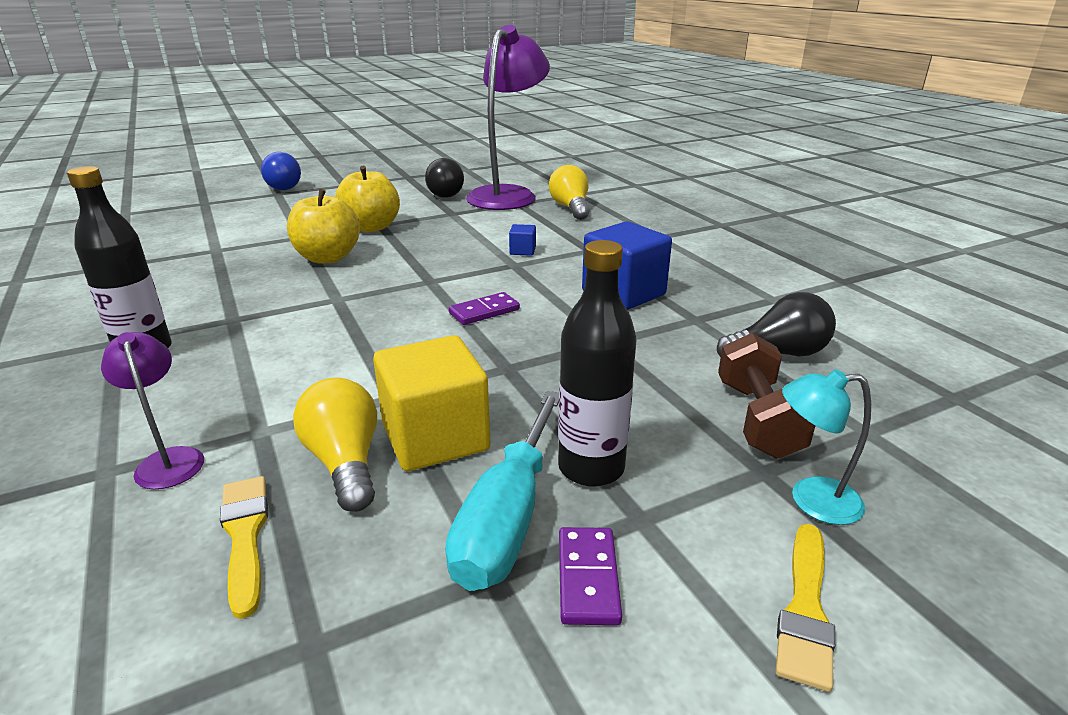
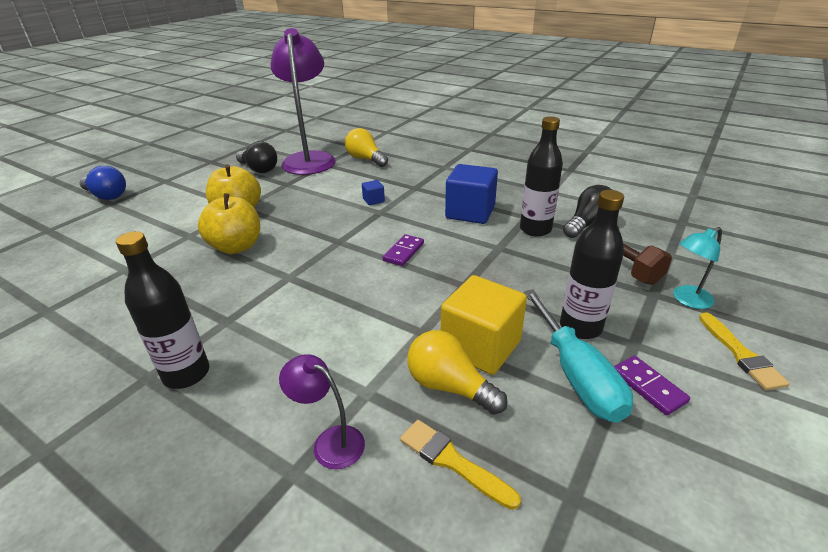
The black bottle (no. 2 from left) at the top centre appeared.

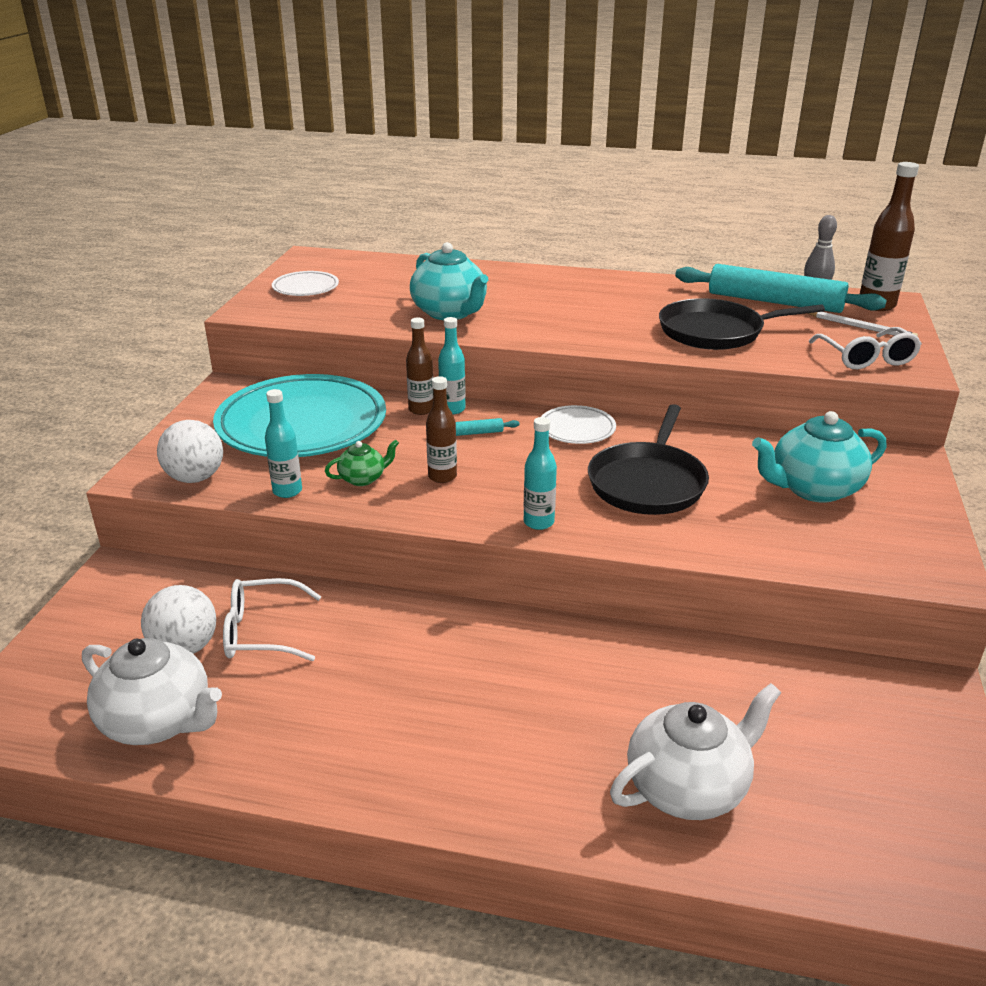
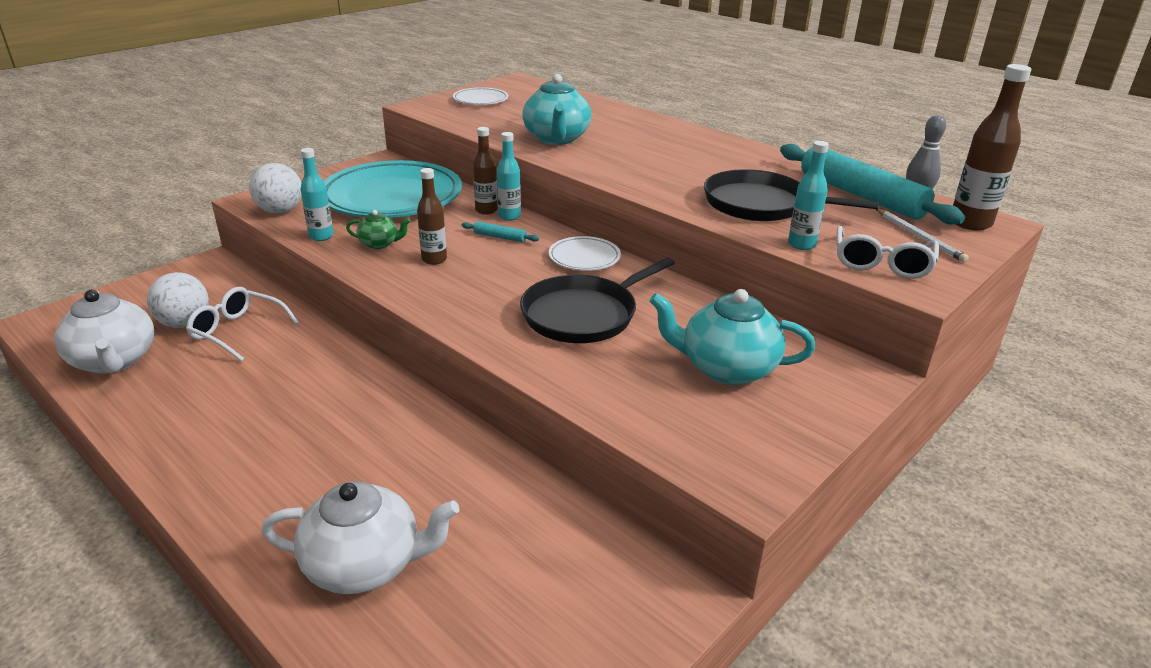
The turquoise bottle (no. 3 from left) moved from the centre to the top right.

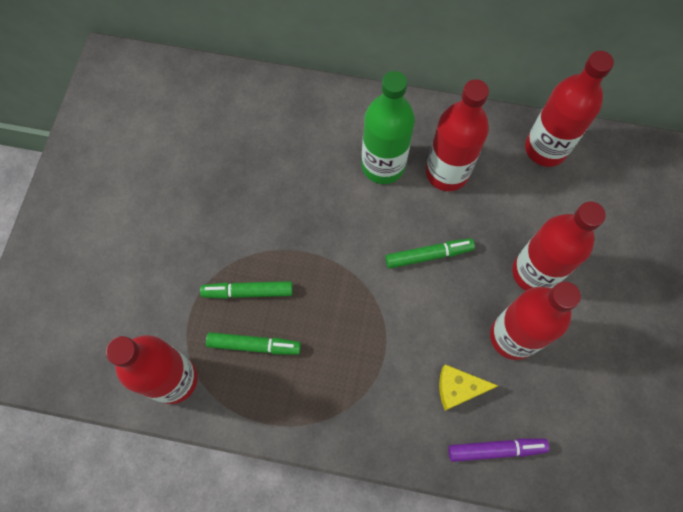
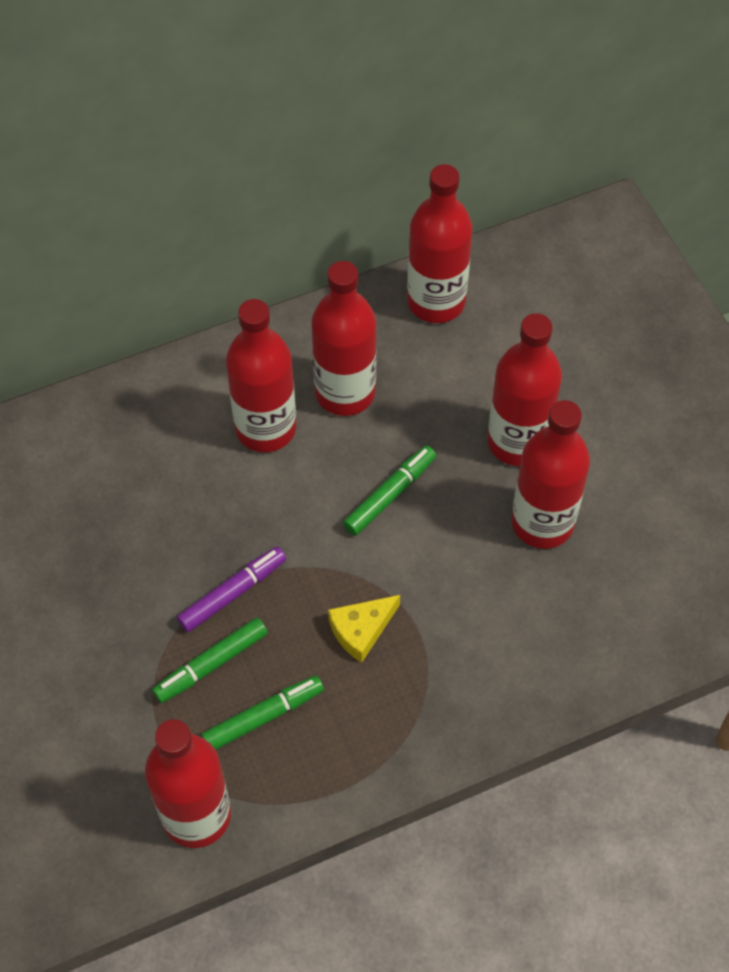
The green bottle at the top centre became the red bottle (no. 2 from left) at the centre.
The yellow cheese moved from the bottom right to the centre.
The purple marker moved from the bottom right to the middle left.

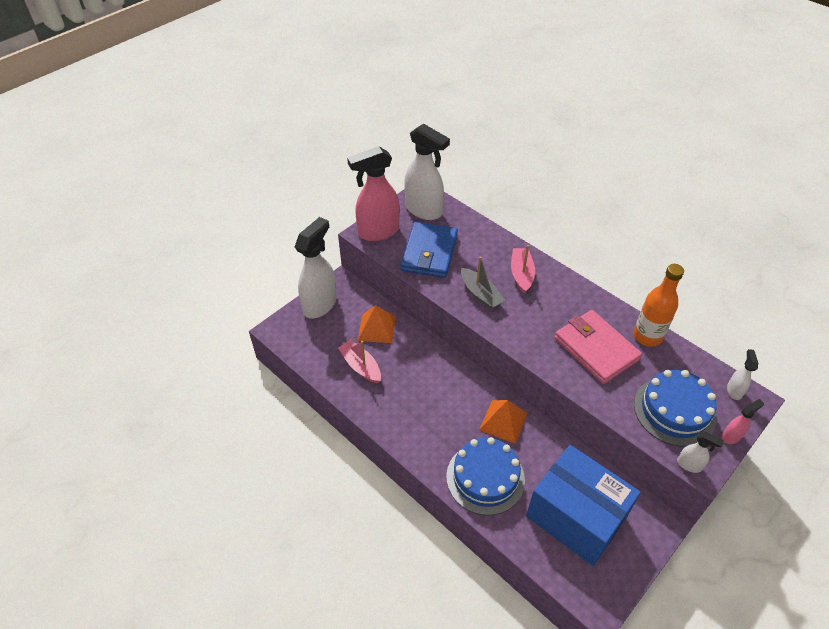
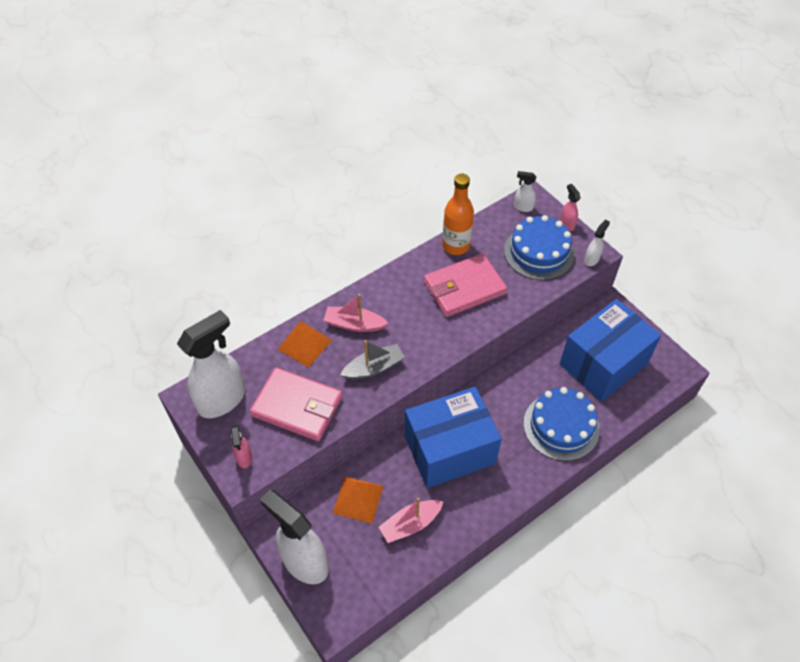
The pink spray bottle (no. 1 from left) at the top centre changed to 0.45 times the size.
The blue wallet at the centre became the pink wallet (no. 1 from left) at the centre.
The orange pyramid (no. 2 from left in the first image) moved from the bottom centre to the centre.
The blue box (no. 1 from left) at the centre appeared.

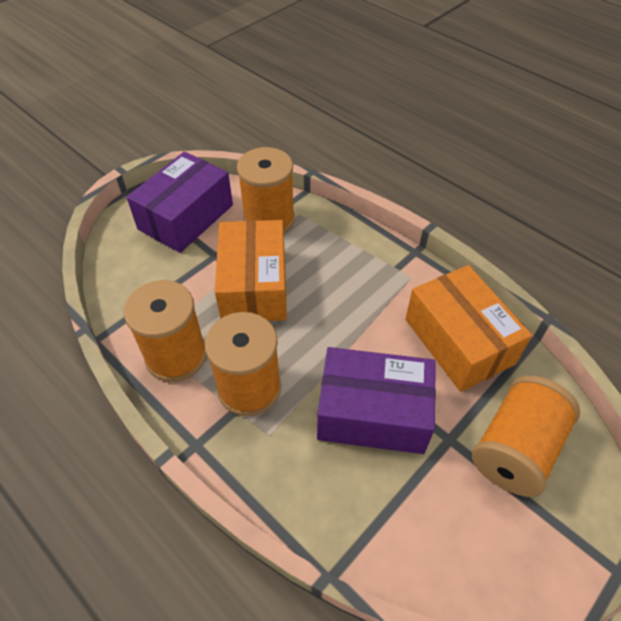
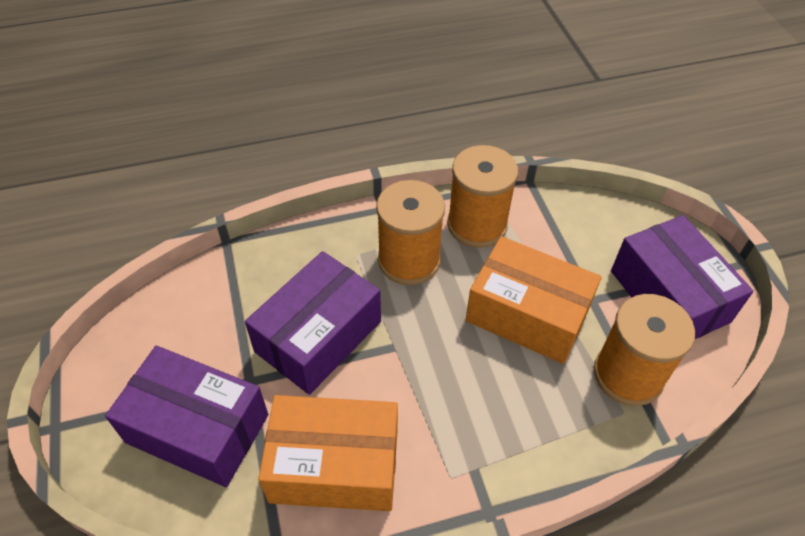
The orange spool (no. 4 from left) at the bottom right was replaced by the purple box (no. 1 from left) at the bottom left.

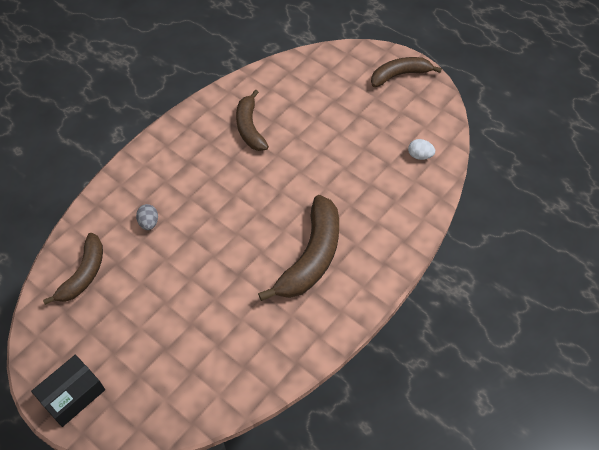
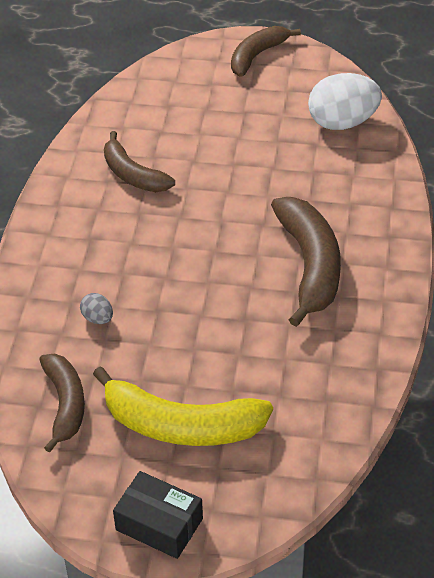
The white egg at the top right changed to 2.18 times the size.
The black box at the bottom left turned 75 degrees counterclockwise.
The yellow banana at the bottom centre appeared.

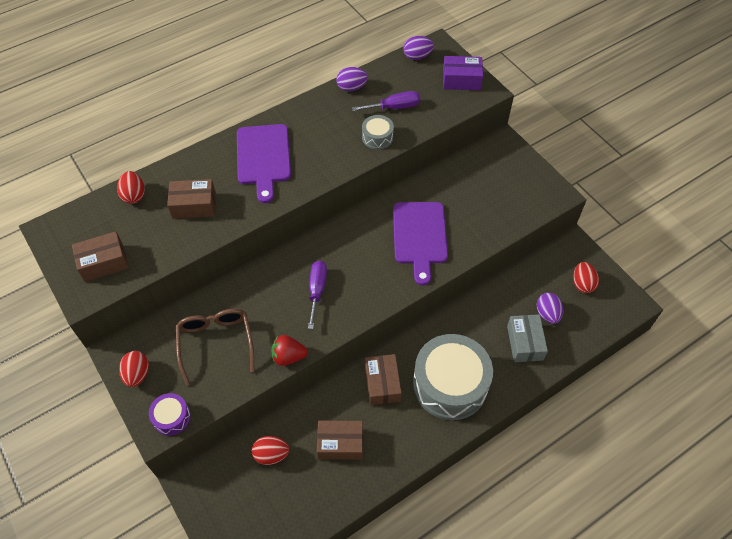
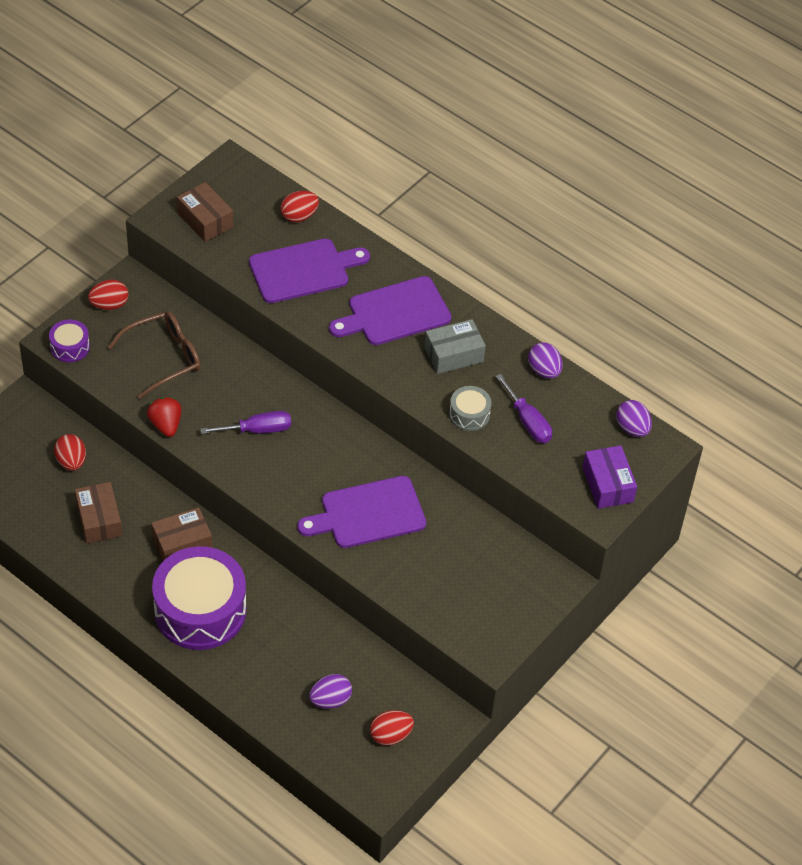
The brown box (no. 2 from left) at the middle left was replaced by the purple cutting board (no. 1 from left) at the top centre.
The grey box moved from the middle right to the centre.
The grey drum (no. 2 from left) at the bottom centre became the purple drum (no. 2 from left) at the bottom left.

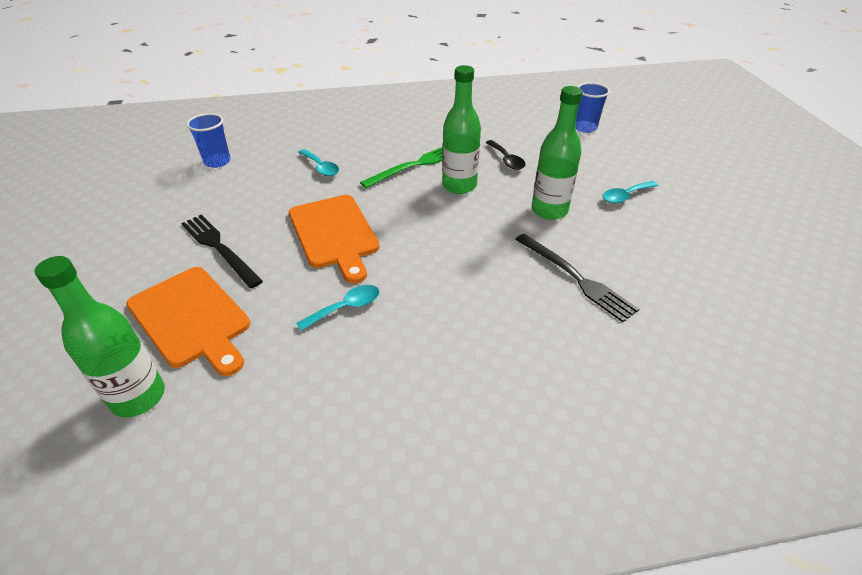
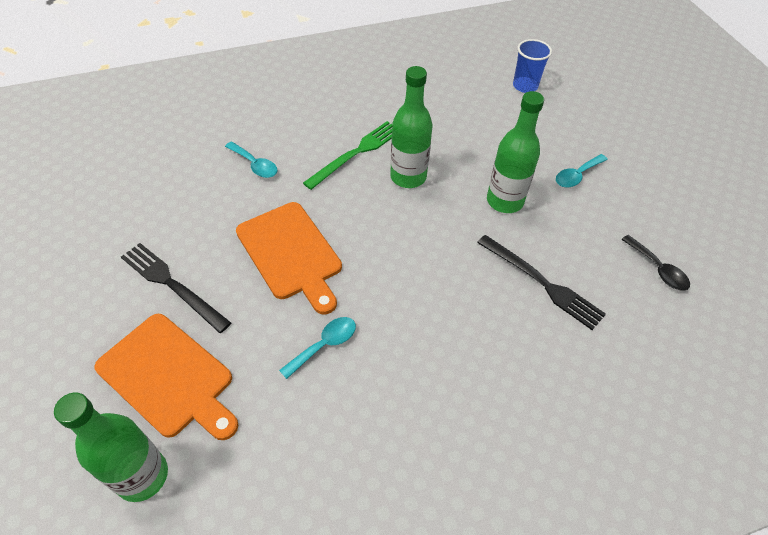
The blue cup (no. 1 from left) at the top left disappeared.
The black spoon moved from the top centre to the middle right.

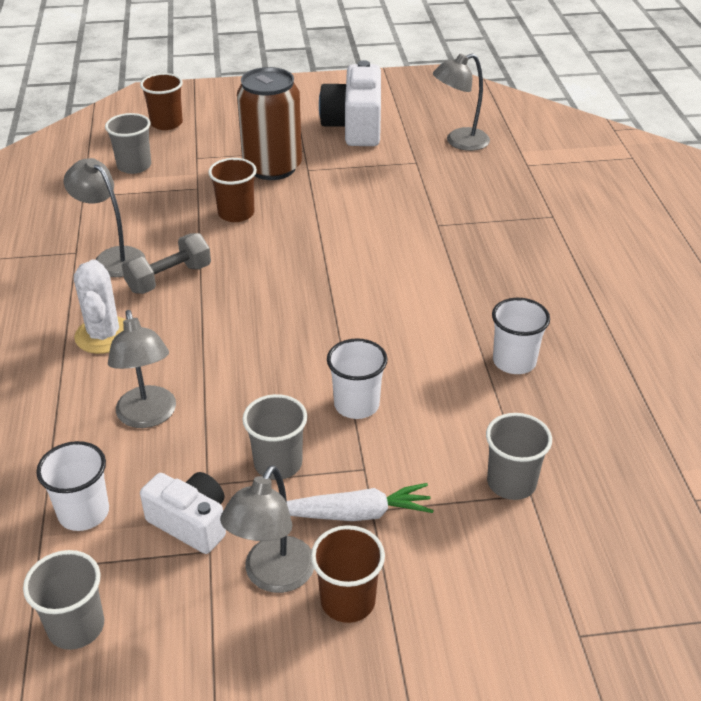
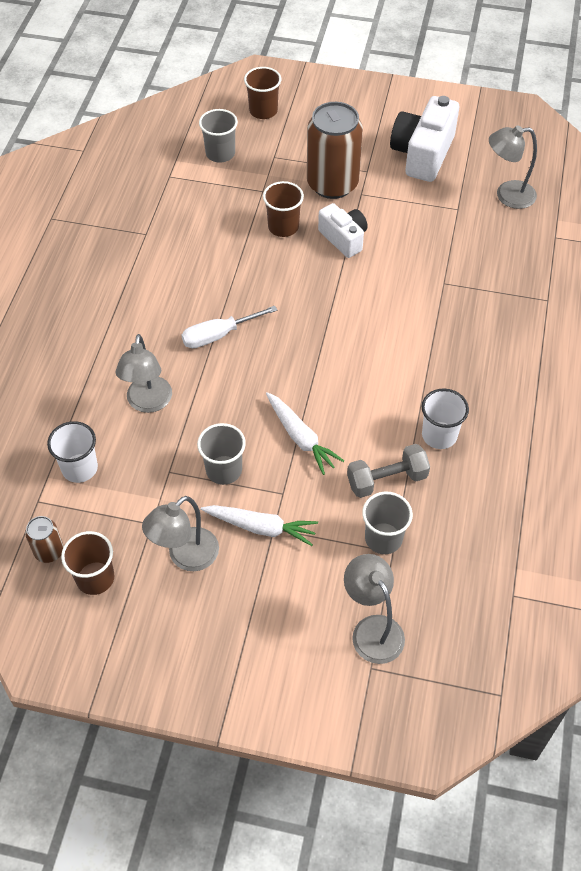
The grey lamp (no. 1 from left in the first image) moved from the top left to the bottom centre.
The grey dumbbell moved from the middle left to the middle right.
The white cactus at the middle left disappeared.
The white cup (no. 2 from left) at the centre was replaced by the white carrot (no. 2 from left) at the centre.
The white camera (no. 1 from left) moved from the bottom left to the top centre.
The brown cup (no. 3 from left in the first image) moved from the bottom centre to the middle left.
The grey cup (no. 1 from left) at the bottom left was replaced by the brown can (no. 1 from left) at the middle left.
The white screwdriver at the centre appeared.

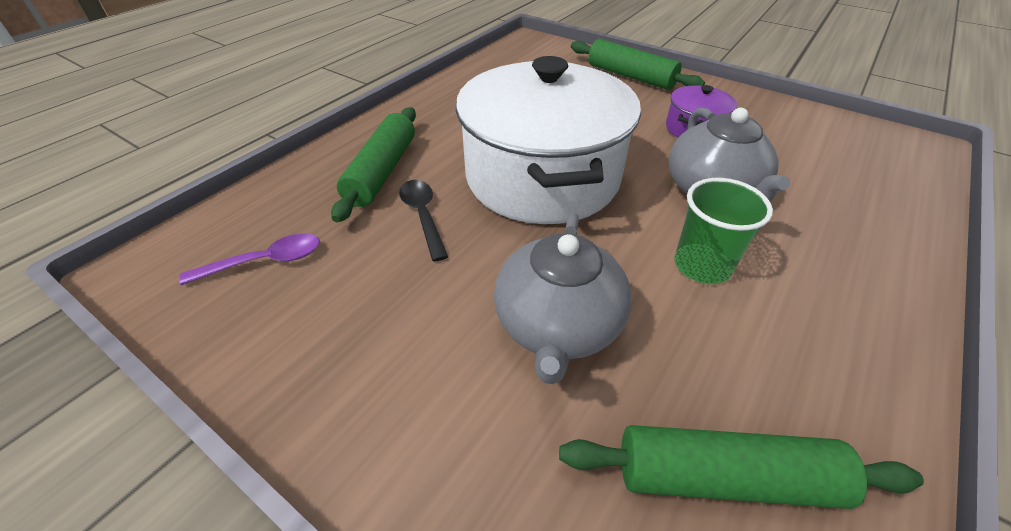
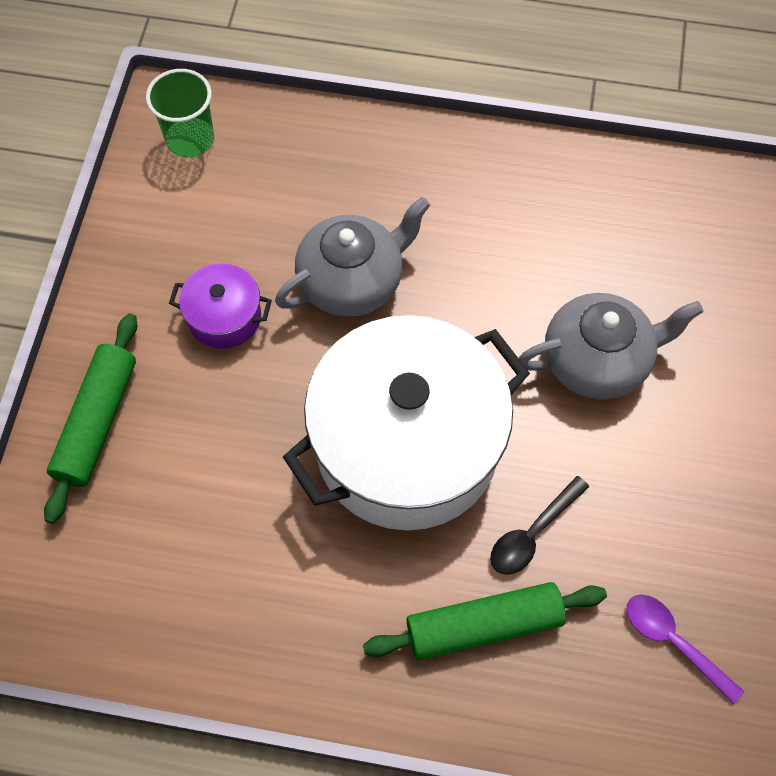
The green cup moved from the middle right to the top left.
The green rolling pin (no. 3 from left) at the bottom right disappeared.

